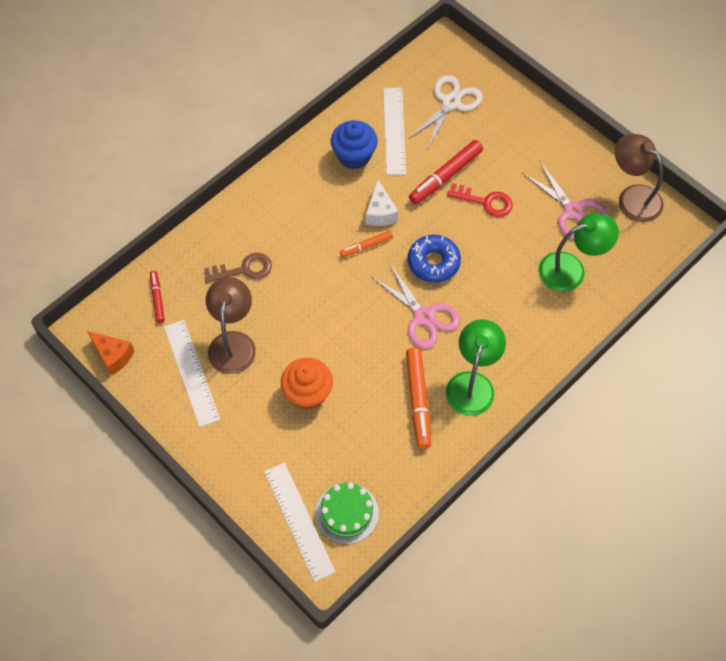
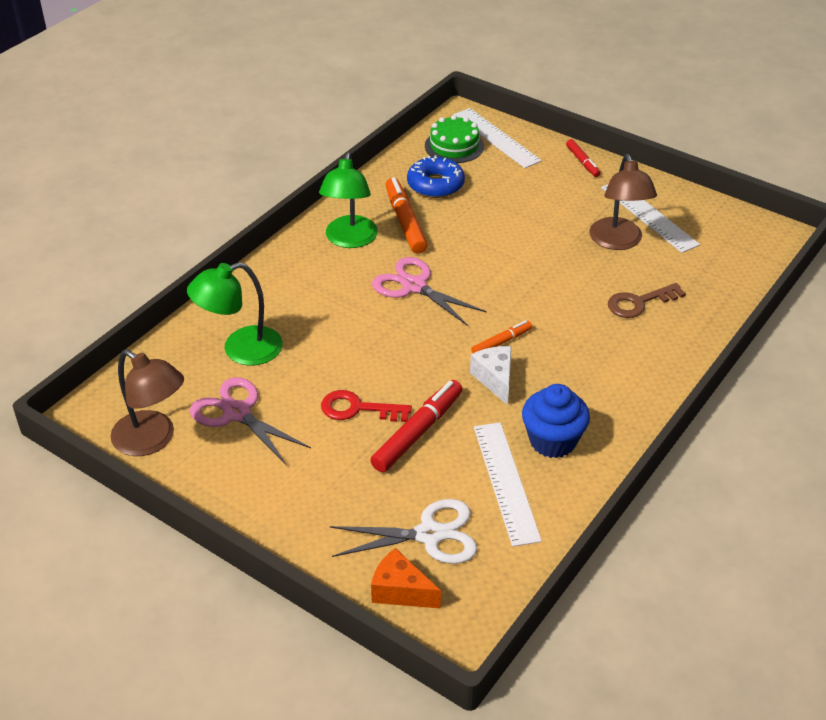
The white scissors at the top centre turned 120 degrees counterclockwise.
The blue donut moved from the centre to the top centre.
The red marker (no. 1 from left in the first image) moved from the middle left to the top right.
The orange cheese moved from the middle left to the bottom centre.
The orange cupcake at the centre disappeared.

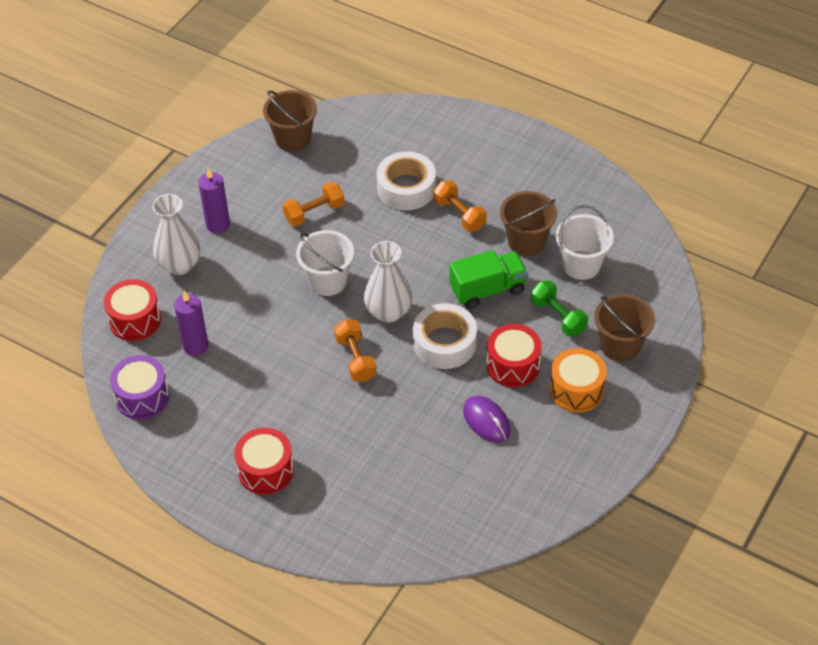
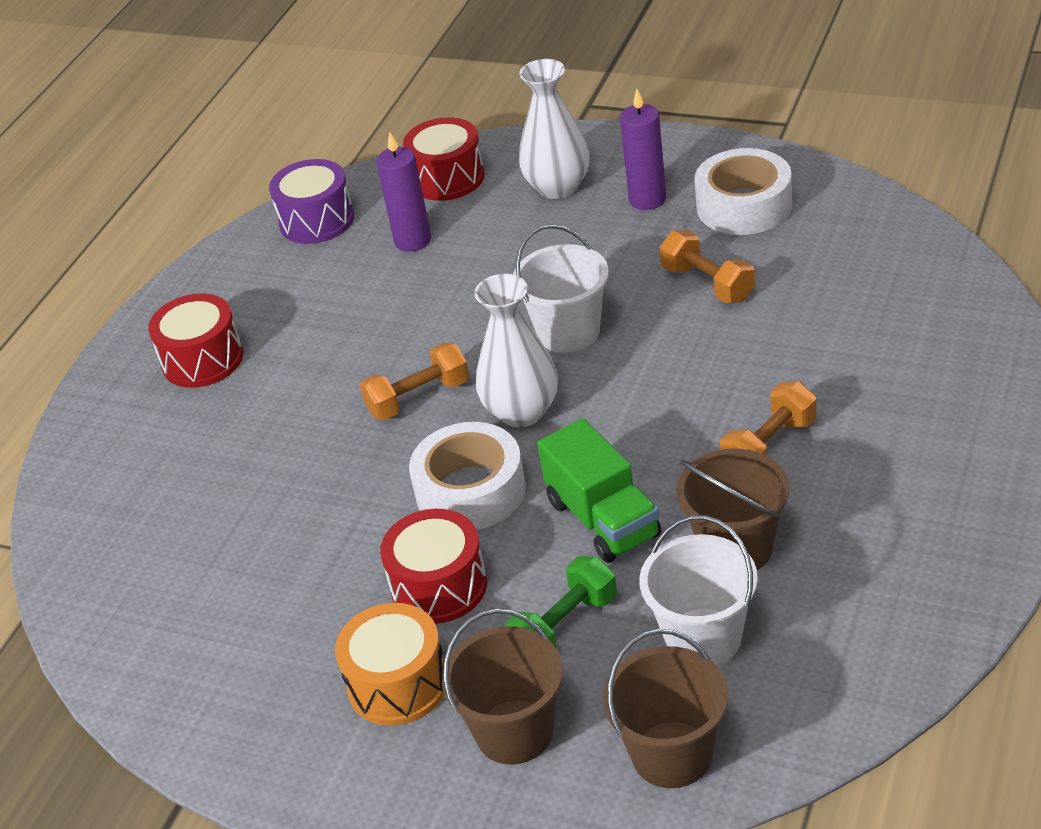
The brown bucket (no. 1 from left in the first image) moved from the top centre to the bottom centre.
The white tape (no. 1 from left in the first image) moved from the top centre to the top right.
The purple mouse at the centre disappeared.

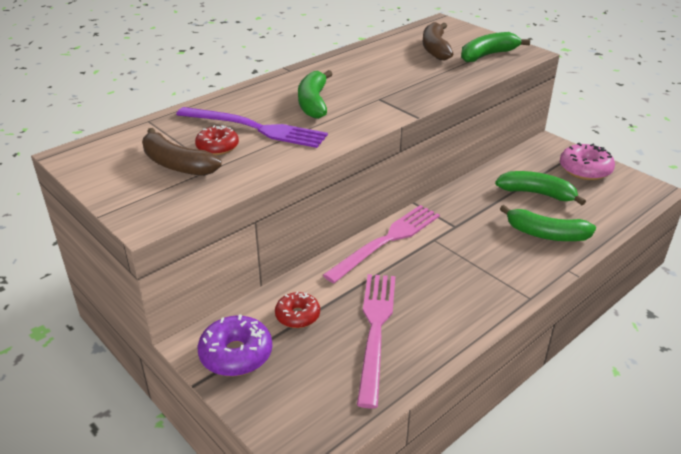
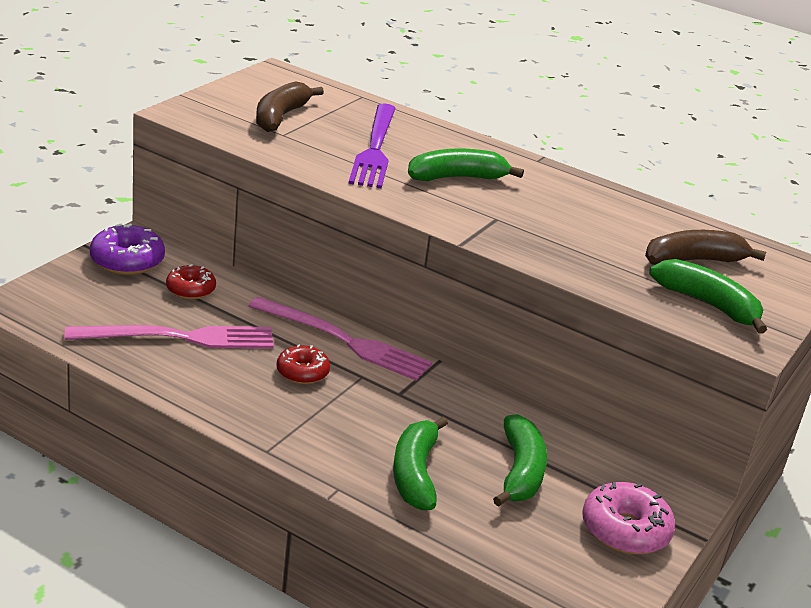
The red donut (no. 1 from left in the first image) moved from the top left to the centre.

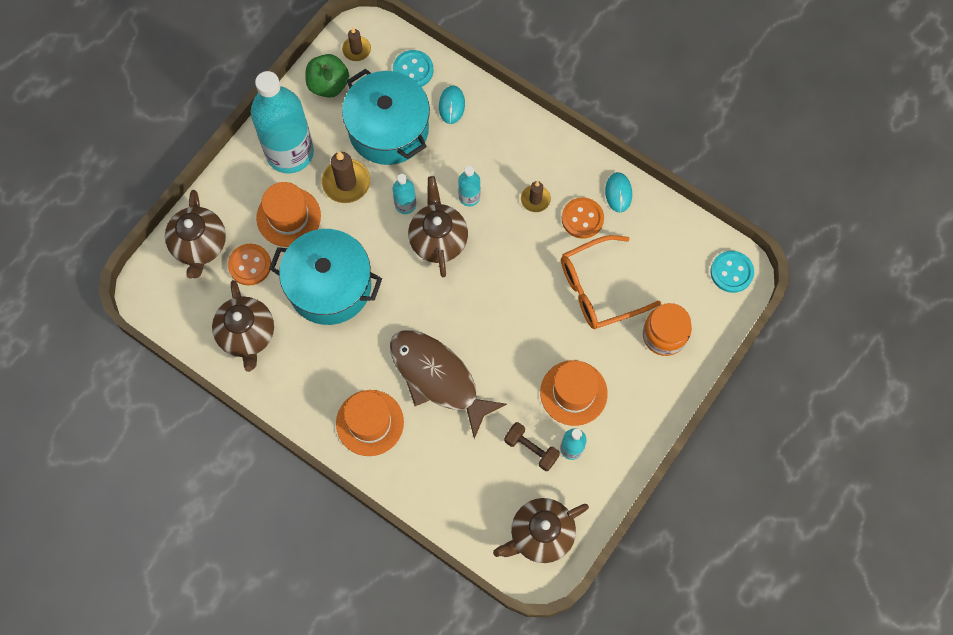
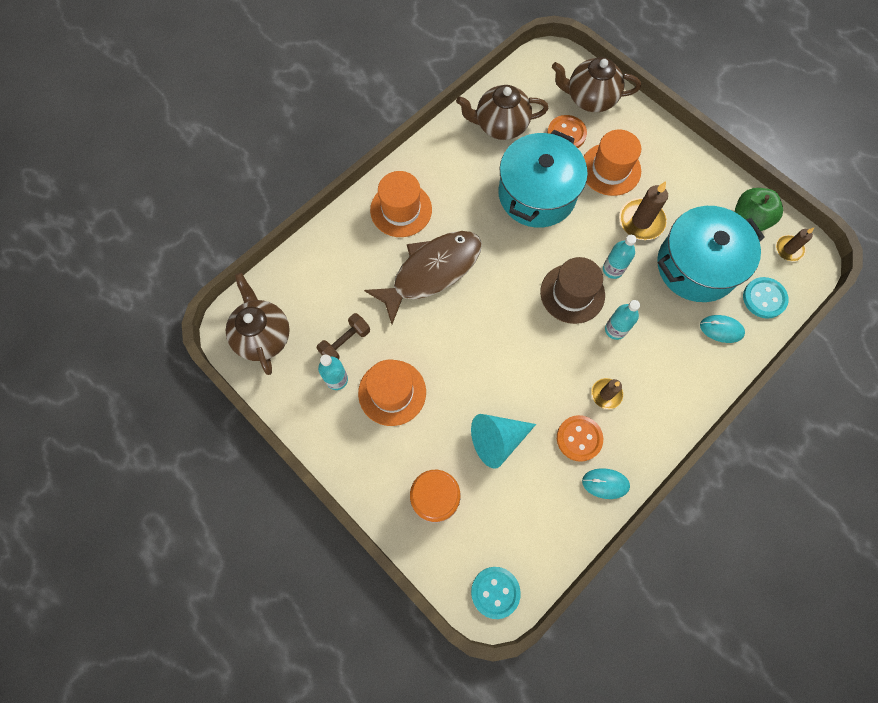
The turquoise bottle (no. 1 from left) at the top left disappeared.
The brown teapot (no. 3 from left) at the centre was replaced by the brown hat at the centre.
The orange glasses at the centre was replaced by the turquoise cone at the centre.

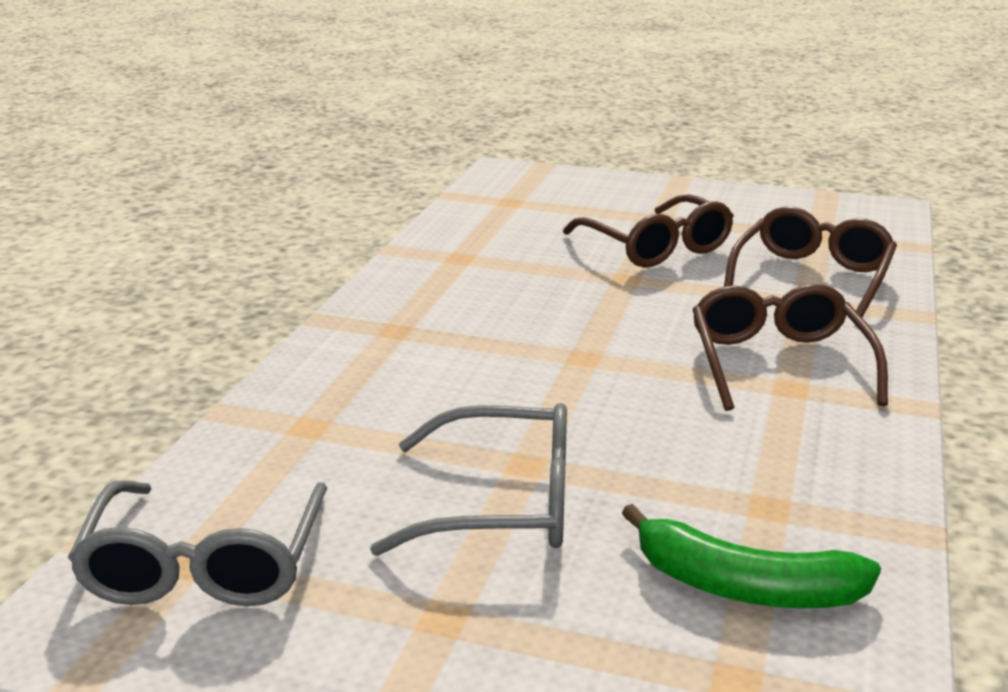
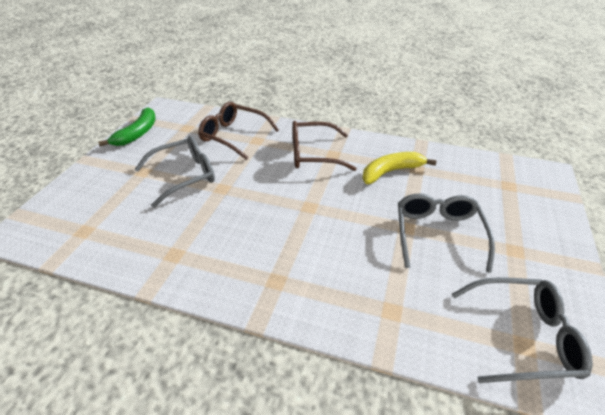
The brown glasses (no. 1 from left) at the centre became the grey glasses (no. 1 from left) at the middle left.
The green banana moved from the bottom right to the top left.
The yellow banana at the centre appeared.

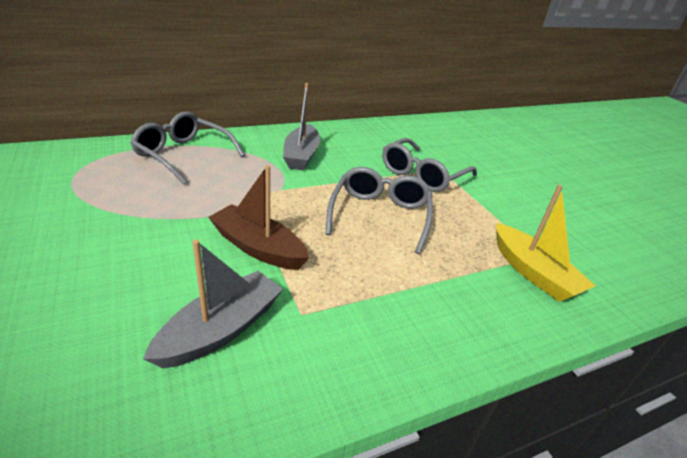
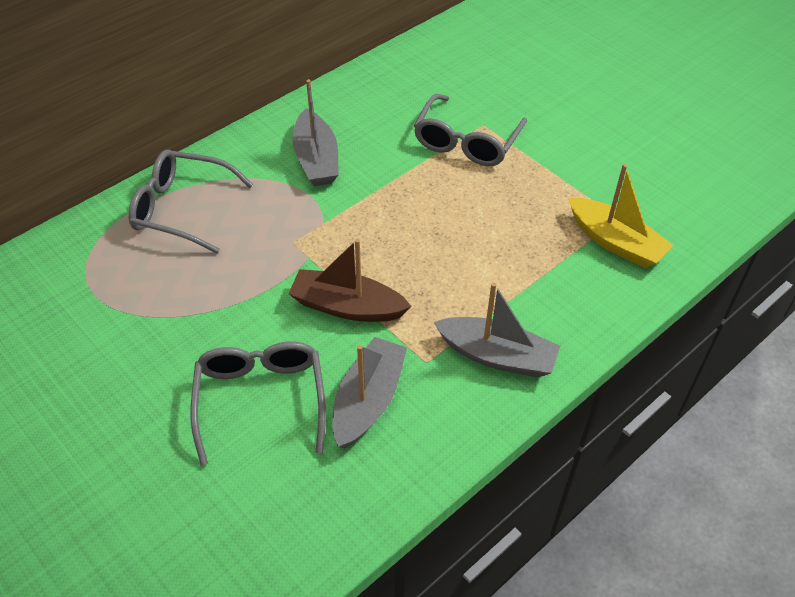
The grey glasses (no. 2 from left) moved from the centre to the bottom left.
The grey boat (no. 3 from left) at the centre appeared.

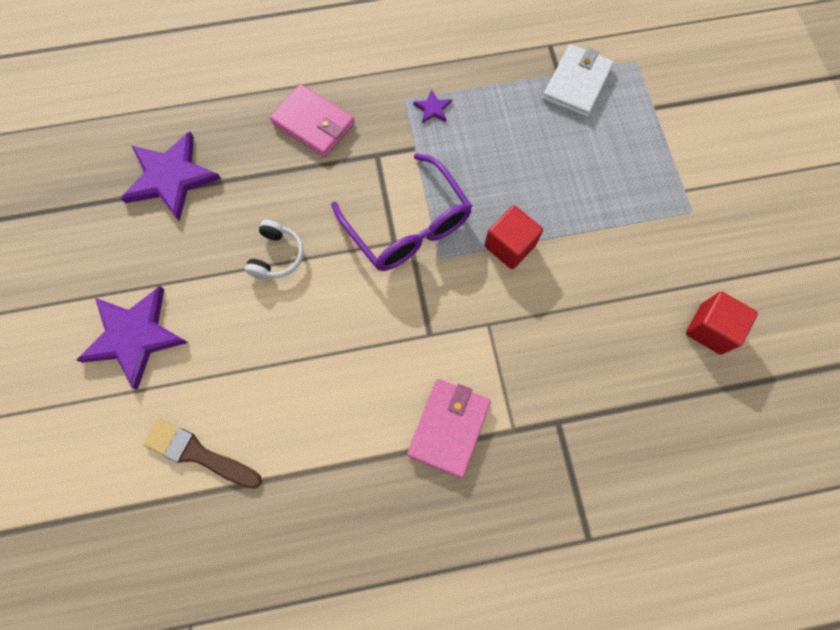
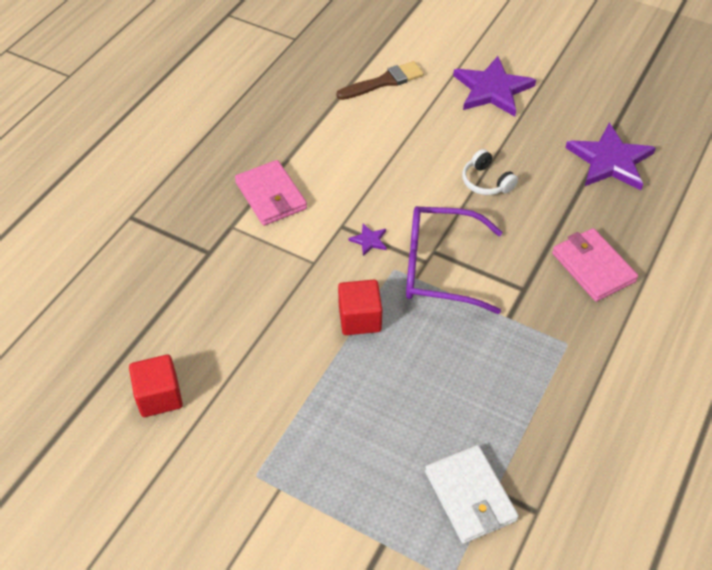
The pink wallet (no. 1 from left in the first image) at the top centre turned 75 degrees clockwise.
The purple star (no. 3 from left in the first image) moved from the top centre to the centre.

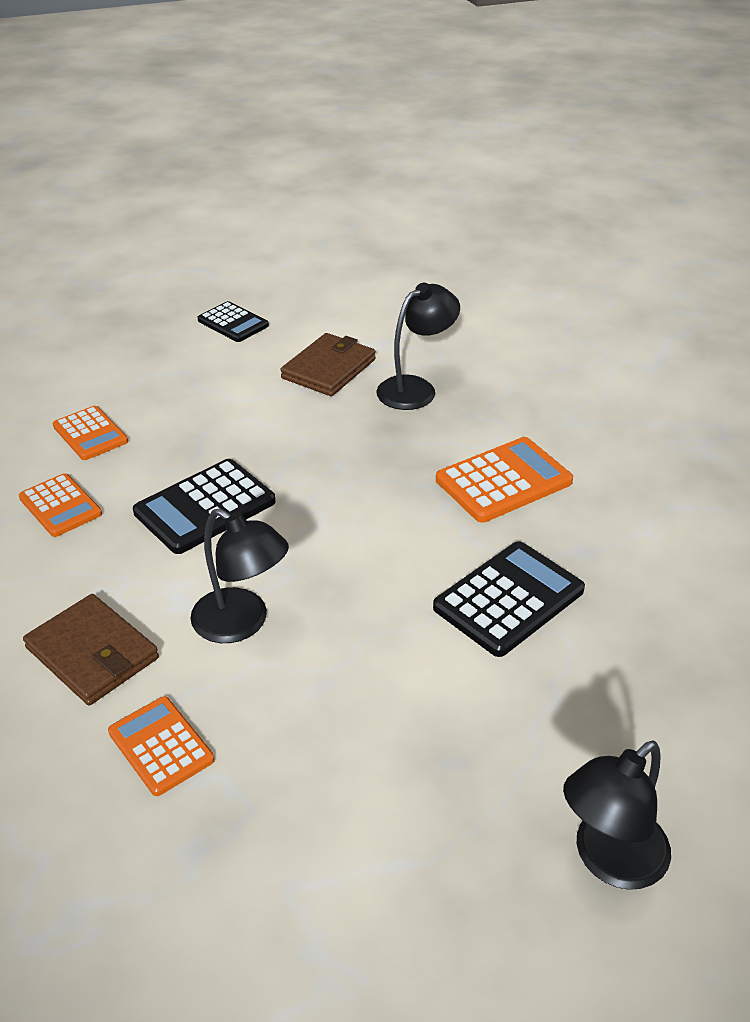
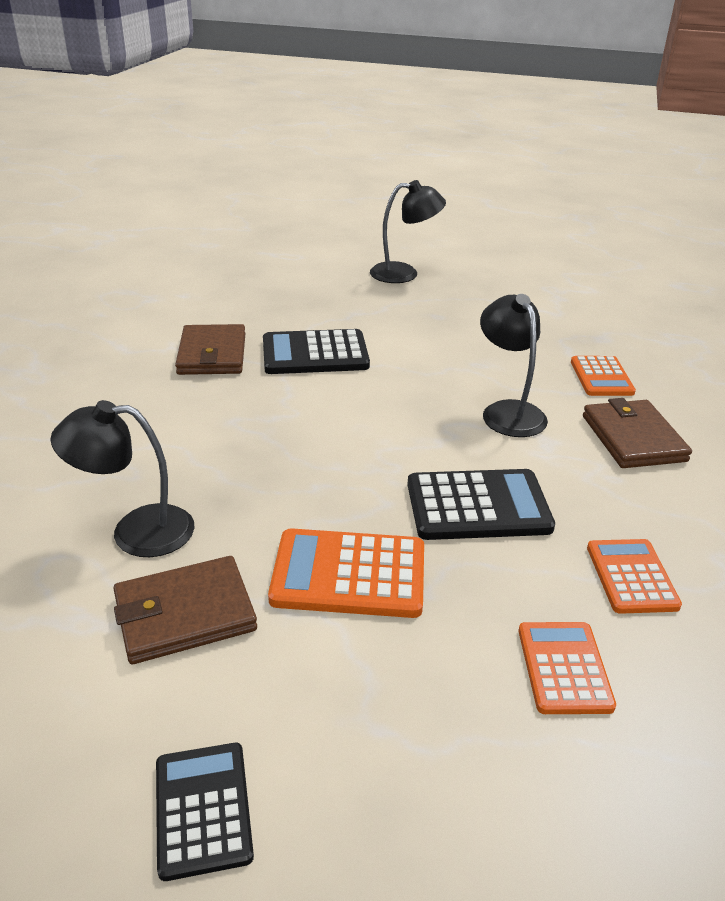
The orange calculator (no. 4 from left in the first image) moved from the middle right to the centre.
The brown wallet (no. 2 from left) at the middle left appeared.

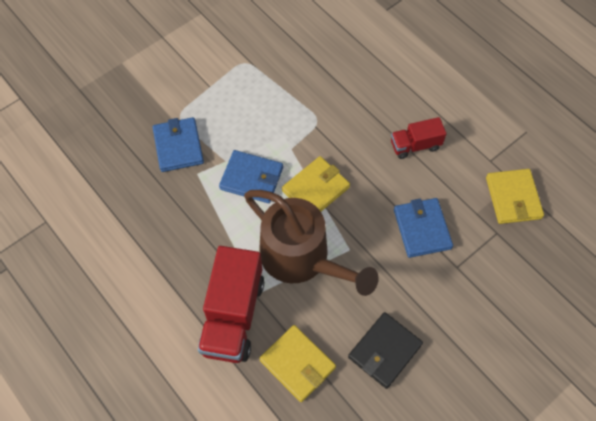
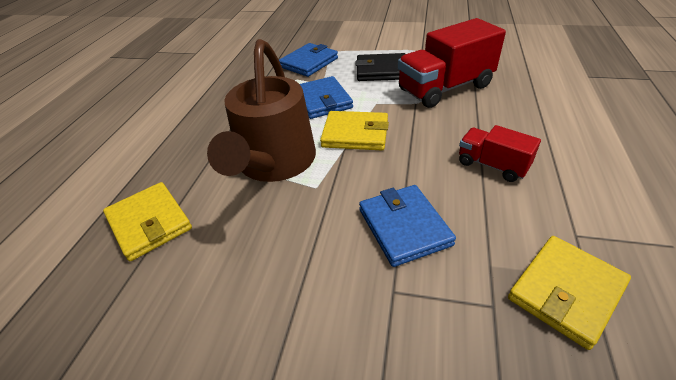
The blue wallet (no. 3 from left) at the middle right turned 60 degrees counterclockwise.
The red truck (no. 1 from left) moved from the bottom centre to the top right.
The black wallet moved from the bottom centre to the top centre.
The yellow wallet (no. 1 from left) at the bottom centre turned 45 degrees counterclockwise.

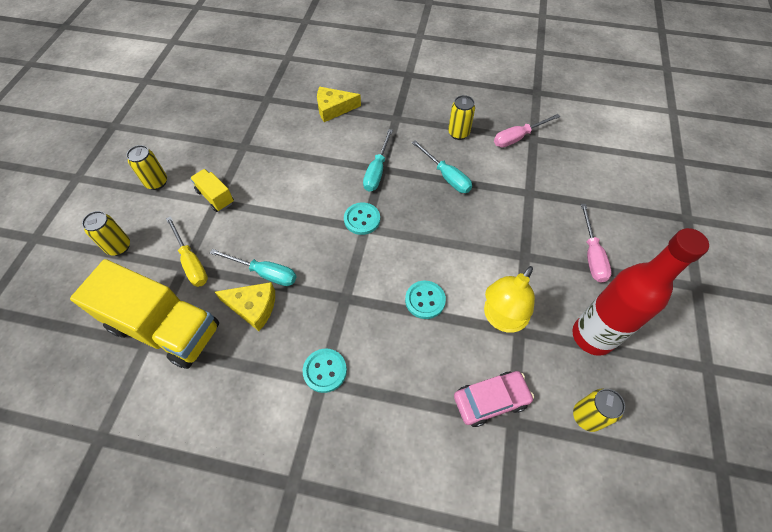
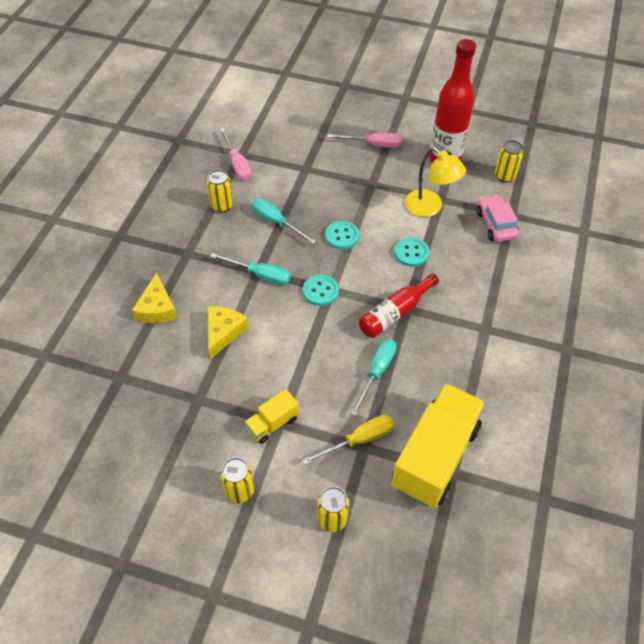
The turquoise screwdriver (no. 3 from left in the first image) at the top centre turned 105 degrees counterclockwise.
The yellow cheese (no. 1 from left in the first image) moved from the middle left to the centre.
The turquoise button (no. 1 from left in the first image) moved from the bottom centre to the centre.
The red bottle (no. 1 from left) at the centre appeared.

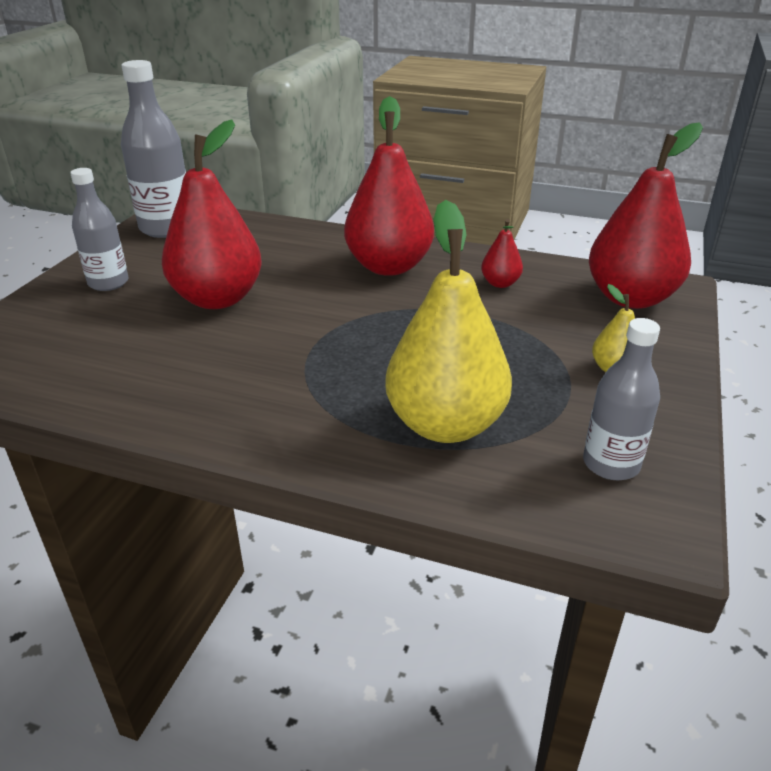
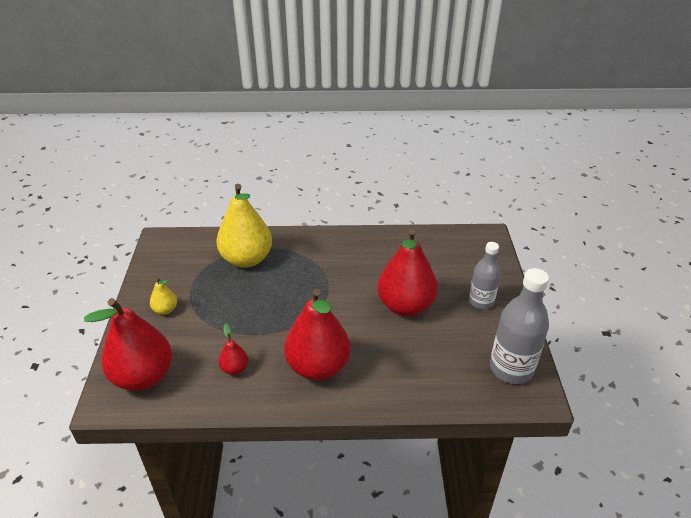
The grey bottle (no. 3 from left) at the middle right disappeared.

